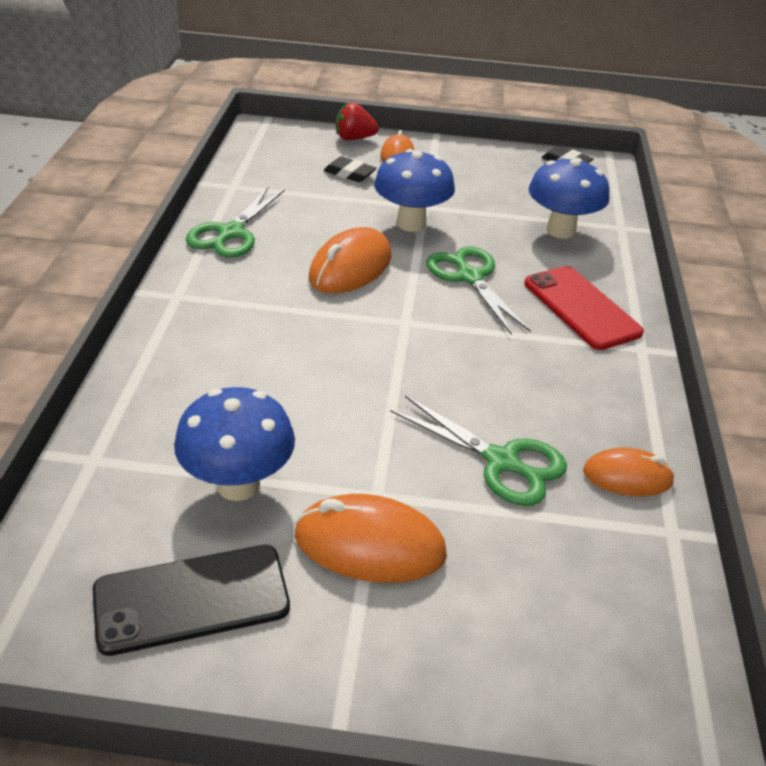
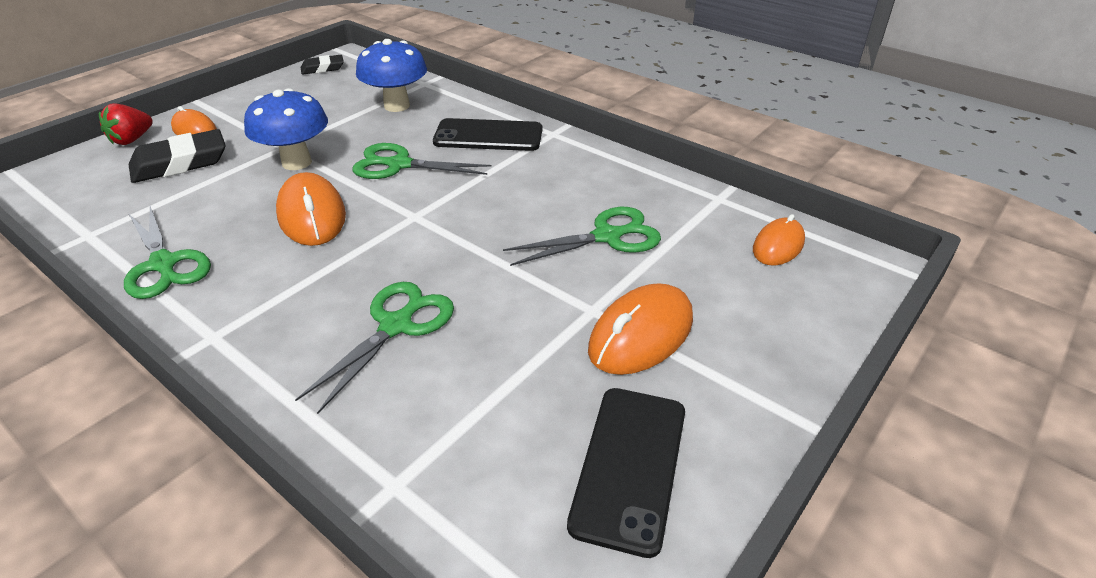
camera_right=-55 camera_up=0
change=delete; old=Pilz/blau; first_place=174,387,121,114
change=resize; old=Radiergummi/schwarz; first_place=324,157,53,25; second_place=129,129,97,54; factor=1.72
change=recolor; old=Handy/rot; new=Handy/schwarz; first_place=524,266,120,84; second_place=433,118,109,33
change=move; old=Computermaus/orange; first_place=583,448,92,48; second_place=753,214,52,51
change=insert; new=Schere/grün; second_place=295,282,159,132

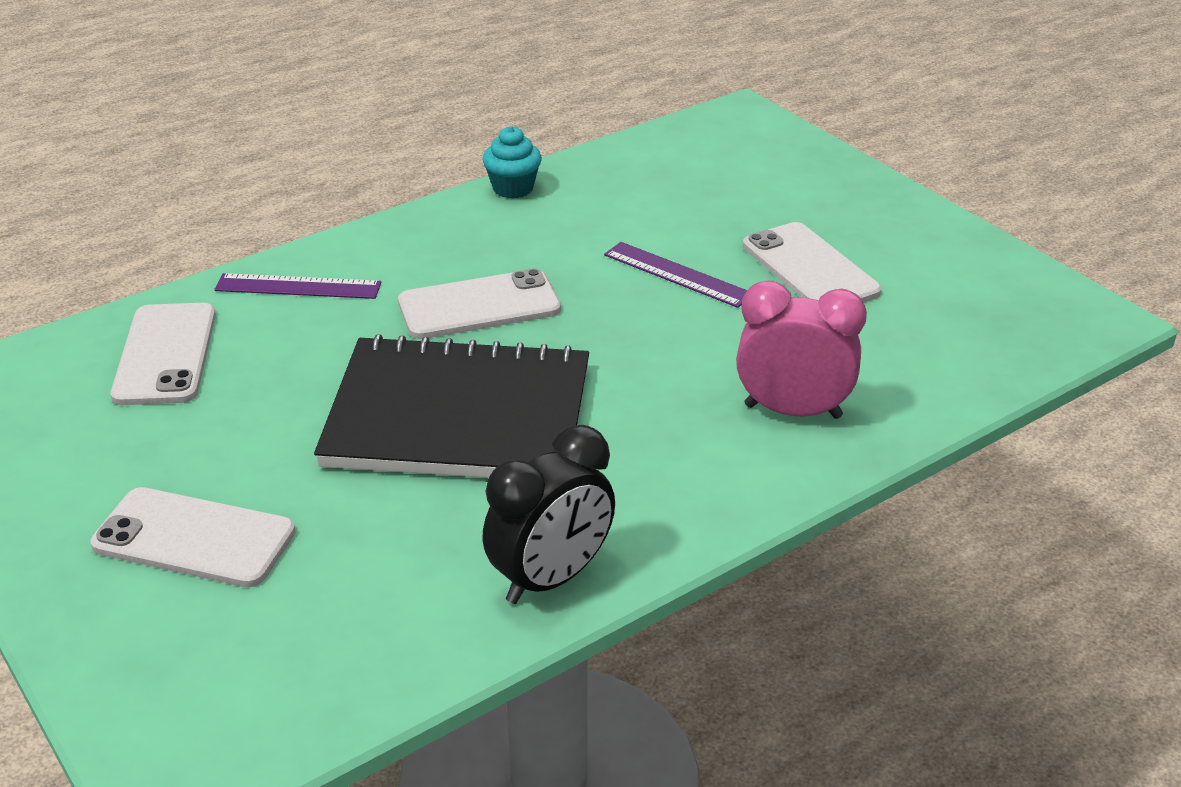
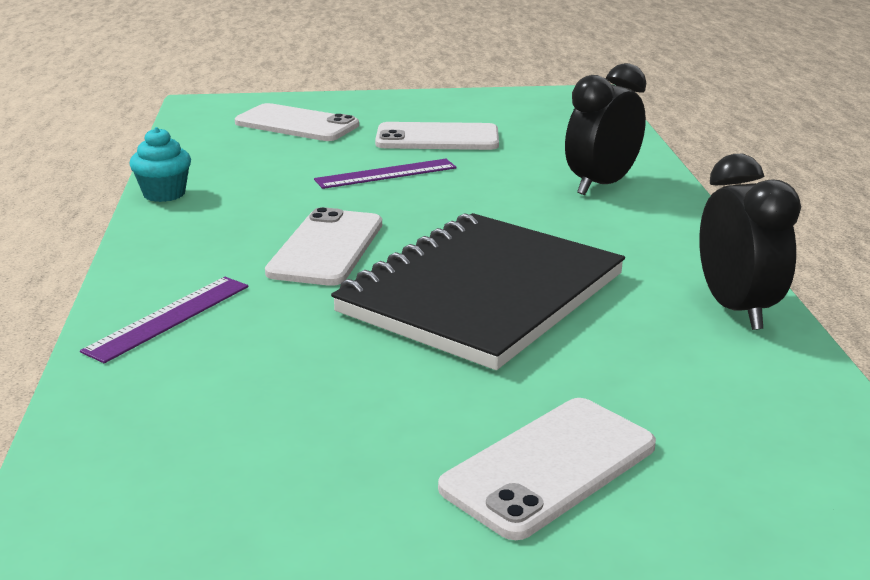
camera_right=-60 camera_up=-10
change=move; old=Handy/weiß; first_place=111,303,105,102; second_place=235,103,124,38
change=recolor; old=Wecker/rosa; new=Wecker/schwarz; first_place=736,281,131,138; second_place=565,63,81,132

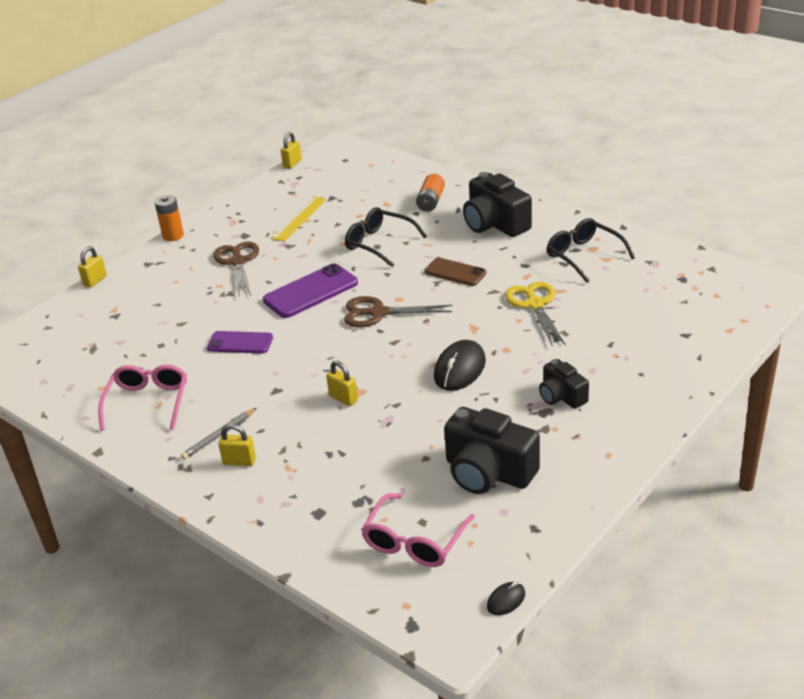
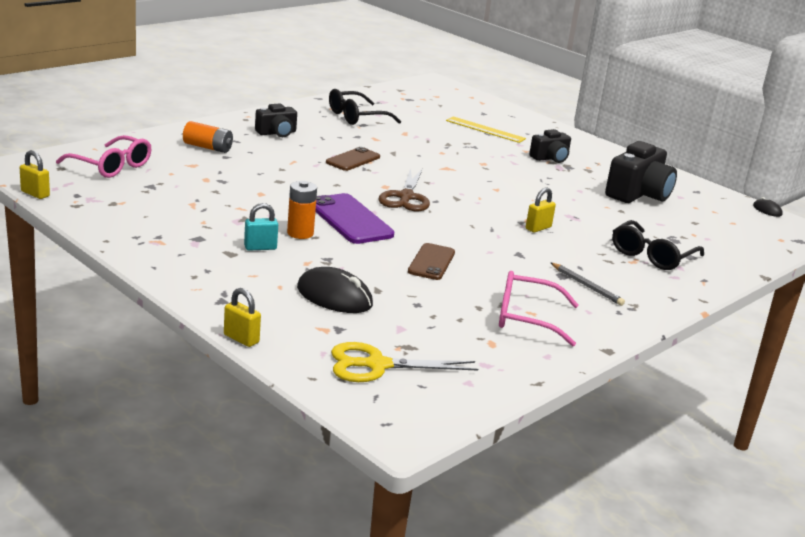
camera_right=-90 camera_up=-10
change=move; old=Batterie/orange; first_place=155,195,29,46; second_place=287,181,30,58
change=recolor; old=Handy/lila; new=Handy/braun; first_place=207,331,66,23; second_place=408,243,47,37
change=replace; old=Schere/braun; new=Vorhängeschloss/türkis; first_place=213,242,46,54; second_place=244,203,34,48
change=delete; old=Vorhängeschloss/gelb; first_place=218,424,38,42
change=move; old=Lineal/gelb; first_place=271,196,55,46; second_place=446,116,80,27
change=move; old=Brille/schwarz; first_place=345,207,82,60; second_place=612,220,92,50
change=move; old=Brille/rosa; first_place=361,493,114,74; second_place=56,135,96,43
change=move; old=Computermaus/schwarz; first_place=434,340,52,51; second_place=297,267,76,46
change=resize; old=Kamera/schwarz; first_place=463,172,69,65; second_place=255,103,42,34; factor=0.58
change=move; old=Schere/gelb; first_place=505,282,61,65; second_place=331,342,147,40

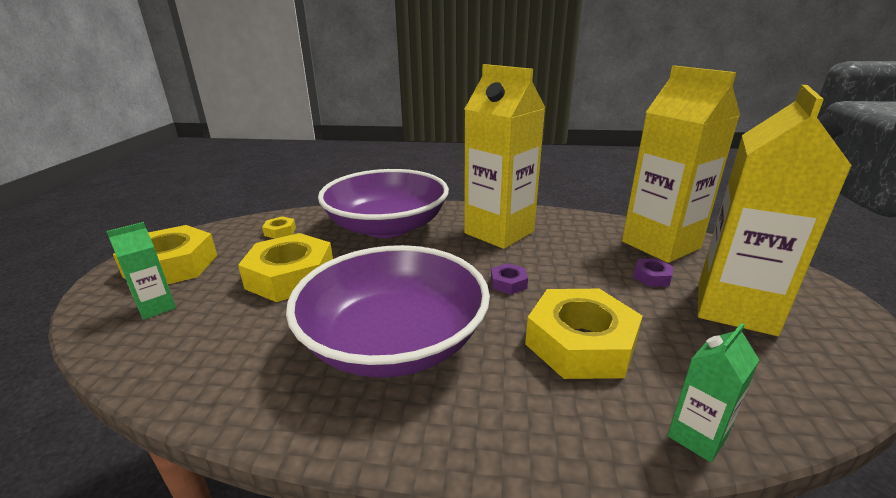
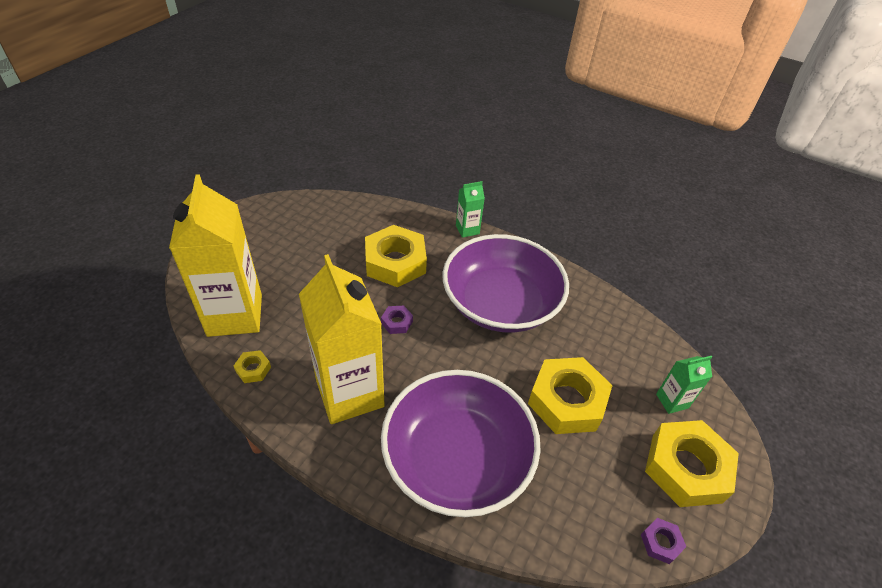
camera_right=-160 camera_up=20
change=move; old=Sechskantmutter/gelb; first_place=262,216,34,23; second_place=234,350,37,33
change=move; old=Sechskantmutter/lila; first_place=633,258,41,29; second_place=641,518,45,46
change=move; old=Getränkekarton/grün; first_place=667,323,92,139; second_place=456,181,29,57
change=delete; old=Getränkekarton/gelb; first_place=698,85,154,251

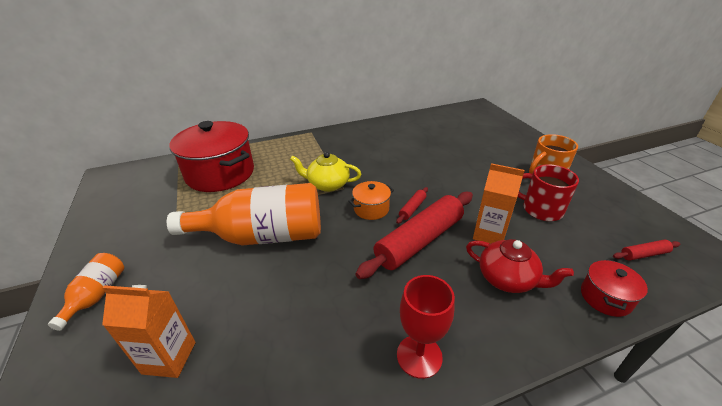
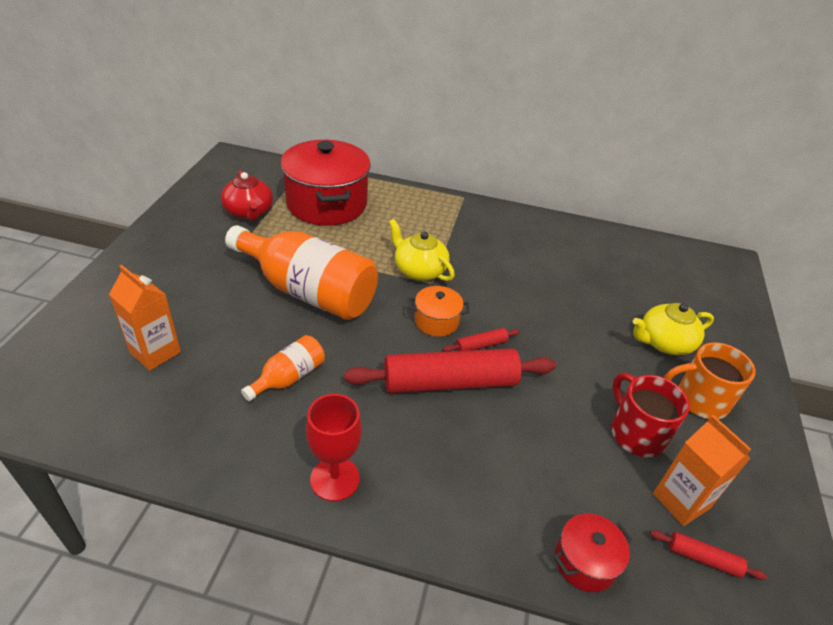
camera_right=30 camera_up=5
change=move; old=Flasche/orange; first_place=48,253,76,78; second_place=241,335,84,66
change=move; old=Teekanne/rot; first_place=466,239,108,54; second_place=221,171,52,50
change=move; old=Getränkekarton/orange; first_place=473,163,52,81; second_place=653,415,98,111
change=insert; new=Teekanne/gelb; second_place=633,303,81,52

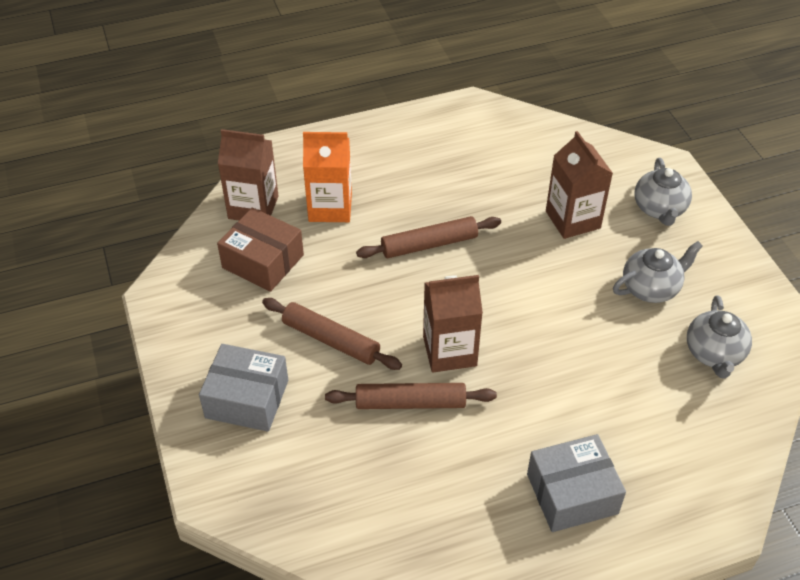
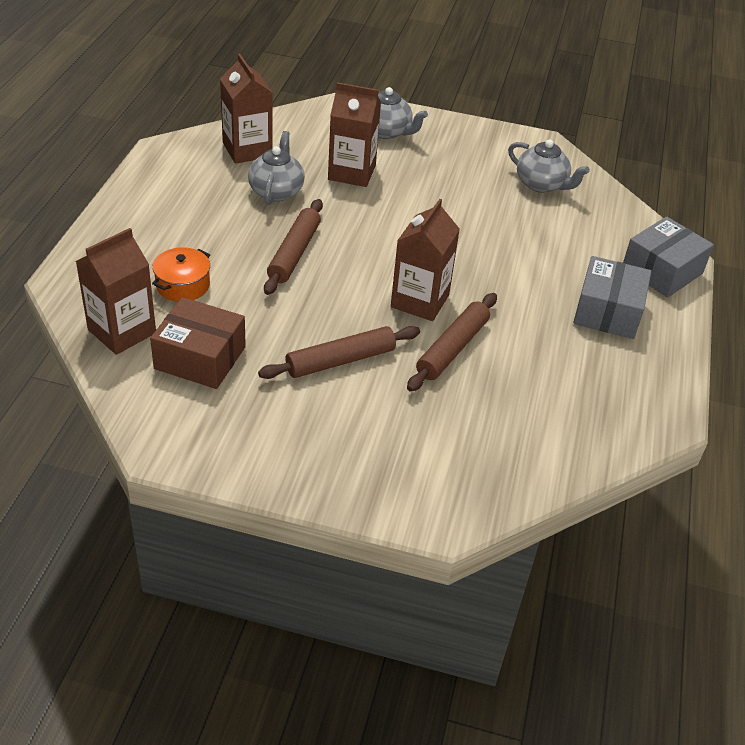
camera_right=-60 camera_up=-5
change=move; old=Schachtel/grau; first_place=199,344,89,88; second_place=623,217,91,81
change=rotate; old=Schachtel/braun; first_place=217,207,87,85; second_place=150,297,96,92; degrees=45
change=replace; old=Getränkekarton/orange; new=Kochtopf/orange; first_place=303,132,49,90; second_place=152,248,58,54
change=move; old=Teekanne/grau; first_place=613,241,90,62; second_place=248,131,57,74
change=insert; new=Getränkekarton/braun; second_place=220,54,52,110

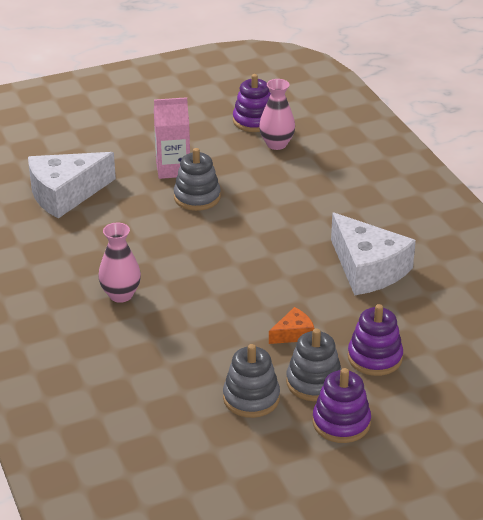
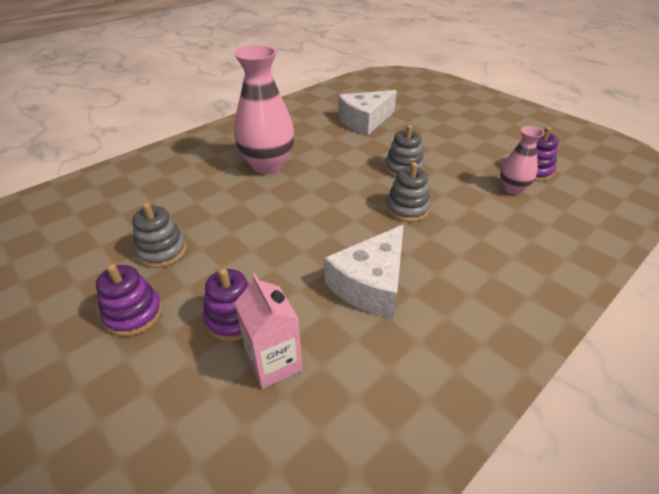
camera_right=70 camera_up=5
change=rotate; old=Käse/weiß; first_place=28,152,88,66; second_place=338,90,59,45; degrees=-75
change=resize; old=Vase/rosa; first_place=98,223,43,80; second_place=234,45,60,129; factor=1.86
change=move; old=Getränkekarton/rosa; first_place=154,97,36,82; second_place=235,273,67,116
change=delete; old=Käse/orange; first_place=269,307,45,37
change=move; old=Stapelspielzeug/grau; first_place=286,328,55,73; second_place=386,162,44,60

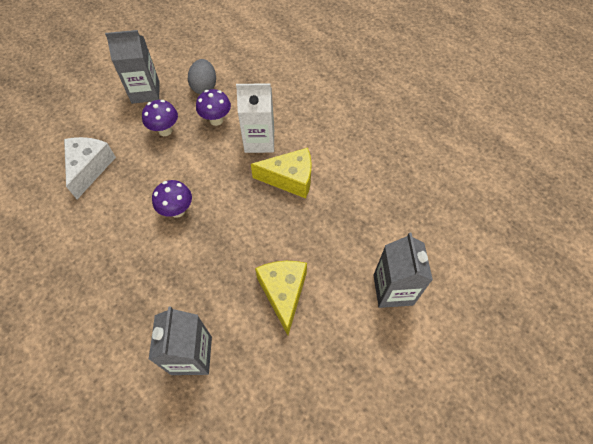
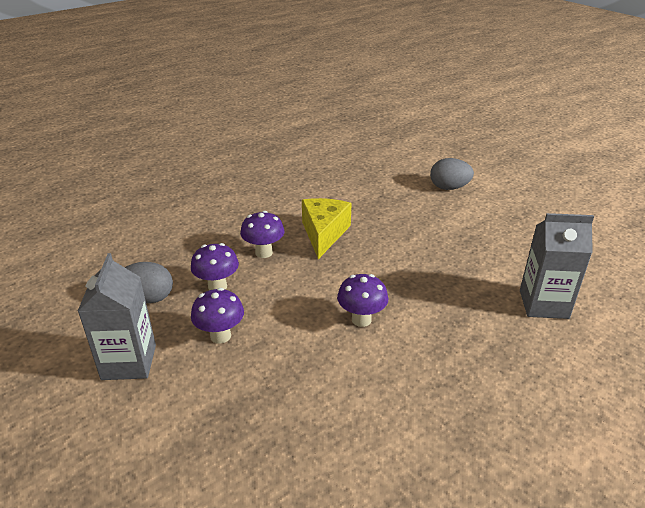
camera_right=-85 camera_up=-25
change=delete; old=Käse/weiß; first_place=64,137,52,62
change=replace; old=Getränkekarton/weiß; new=Pilz/lila; first_place=236,83,38,70; second_place=240,211,45,47
change=delete; old=Käse/gelb; first_place=255,261,52,74
change=replace; old=Getränkekarton/grau; new=Ei/grau; first_place=373,233,60,75; second_place=430,158,44,32

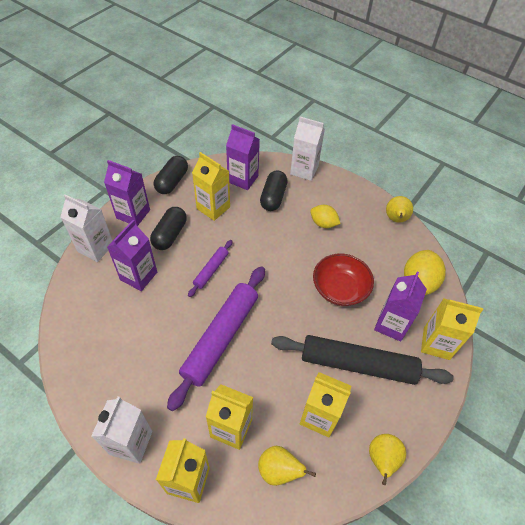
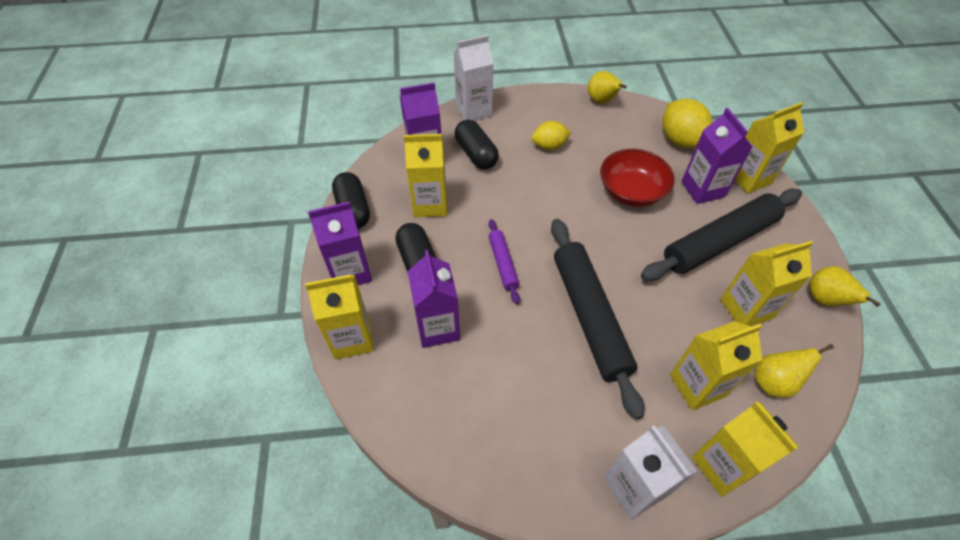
camera_right=-40 camera_up=0
change=recolor; old=Getränkekarton/weiß; new=Getränkekarton/gelb; first_place=60,194,53,68; second_place=305,275,69,85
change=recolor; old=Nudelholz/lila; new=Nudelholz/schwarz; first_place=167,266,98,145; second_place=551,219,93,201

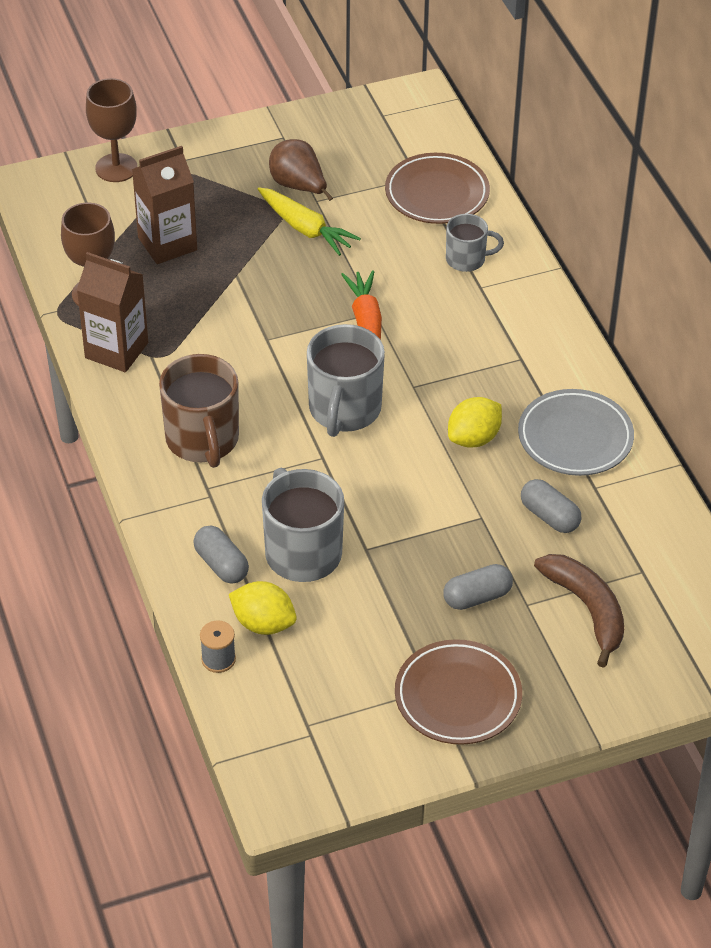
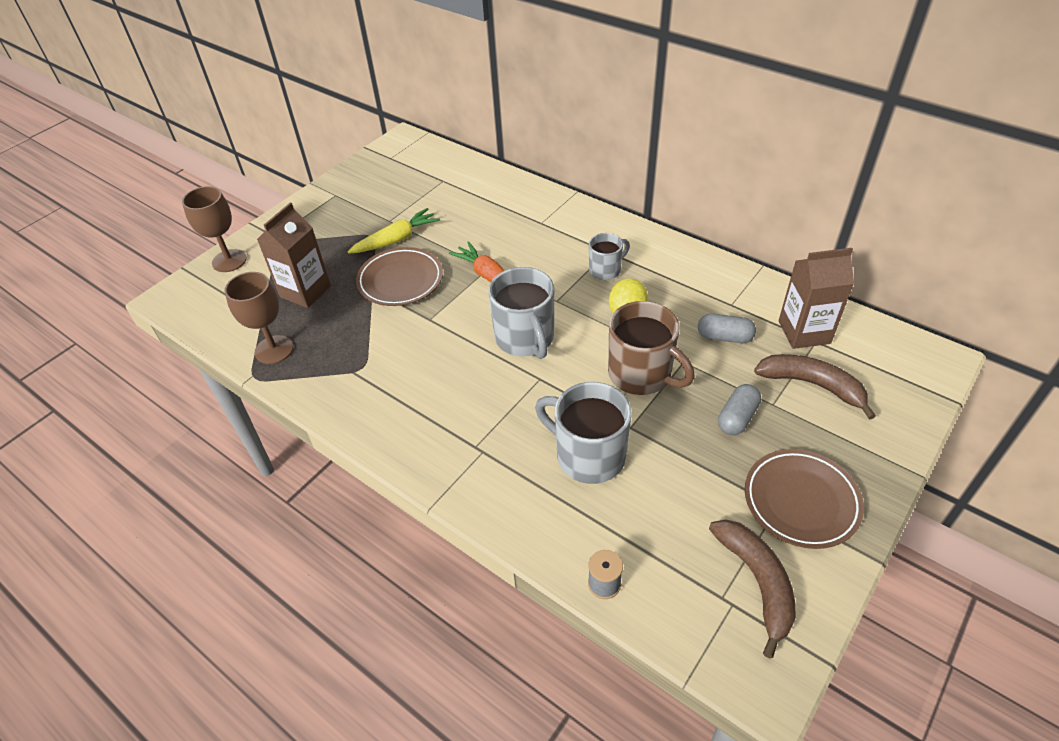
camera_right=-30 camera_up=0
change=move; old=Getränkekarton/braun; first_place=77,252,71,120; second_place=778,248,76,101
change=move; old=Tasse/braun; first_place=159,354,80,114; second_place=608,301,87,94
change=delete; old=Kapsel/grau; first_place=194,525,55,59
change=delete; old=Zitrone/gelb; first_place=229,581,68,54
change=rotate; old=Karotte/gelb; first_place=258,187,103,69; second_place=348,208,92,46; degrees=-45
change=delete; old=Birne/braun; first_place=269,139,64,62
change=move; old=Teller/braun; first_place=385,153,105,71; second_place=356,247,87,59
change=move; old=Tasse/grau; first_place=446,214,58,58; second_place=589,233,41,47
change=delete; old=Teller/grau; first_place=518,389,116,87
change=insert; new=Banane/braun; second_place=709,519,87,139

